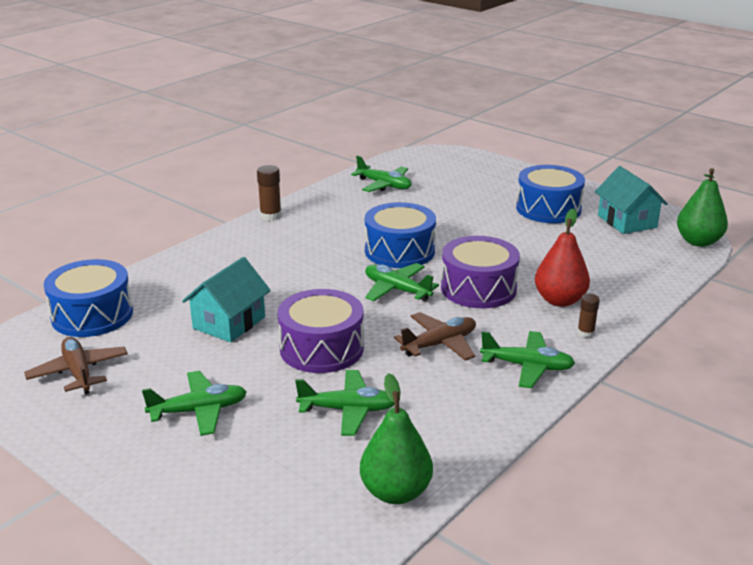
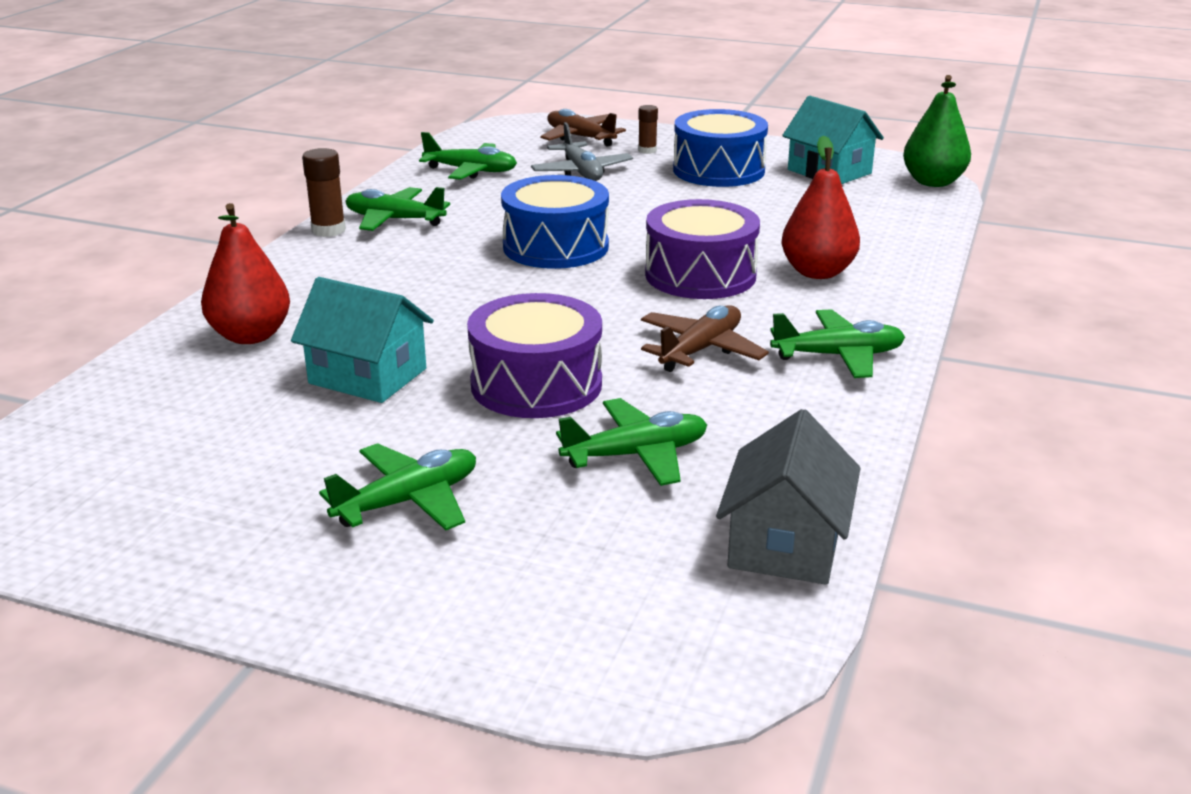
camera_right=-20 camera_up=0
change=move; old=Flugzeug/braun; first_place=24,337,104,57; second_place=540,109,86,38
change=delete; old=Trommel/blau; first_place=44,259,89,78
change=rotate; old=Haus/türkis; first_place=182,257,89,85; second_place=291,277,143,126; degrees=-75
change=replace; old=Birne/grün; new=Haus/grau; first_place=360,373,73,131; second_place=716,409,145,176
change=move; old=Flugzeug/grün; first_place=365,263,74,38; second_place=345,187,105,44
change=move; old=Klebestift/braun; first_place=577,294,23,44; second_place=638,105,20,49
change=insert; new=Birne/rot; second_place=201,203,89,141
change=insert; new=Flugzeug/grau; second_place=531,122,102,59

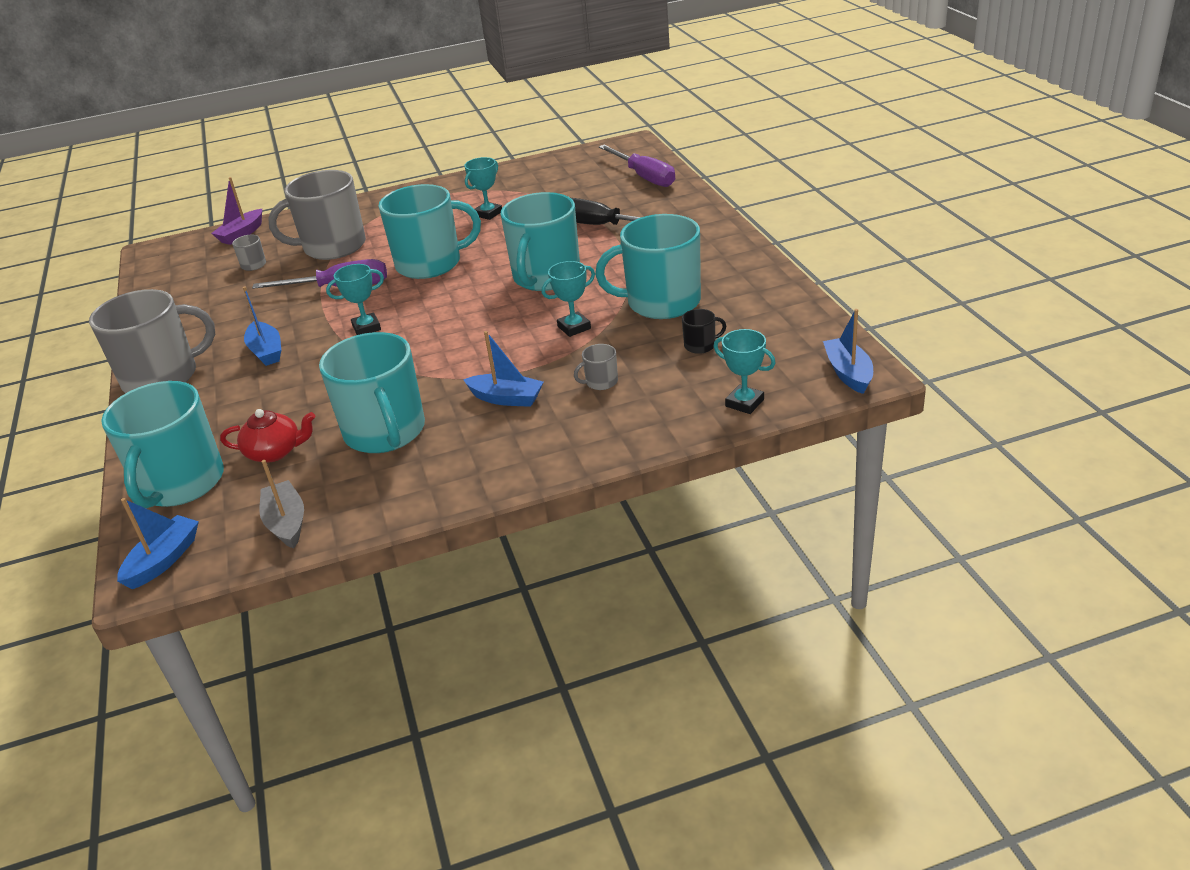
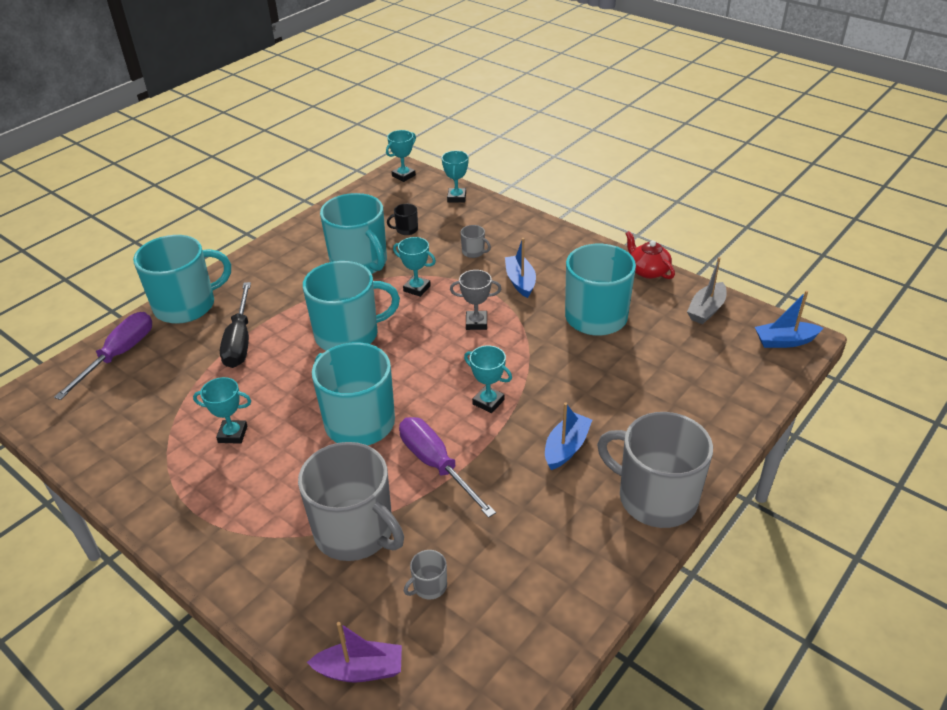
camera_right=-125 camera_up=5
change=move; old=Tasse/türkis; first_place=101,381,123,127; second_place=133,235,98,89
change=move; old=Teekanne/rot; first_place=220,409,95,53; second_place=626,231,49,48
change=rotate; old=Tasse/schwarz; first_place=682,309,44,45; second_place=387,204,31,31; degrees=-60
change=replace; old=Boot/blau; new=Pokal/türkis; first_place=823,309,50,85; second_place=386,130,30,52
change=insert; new=Pokal/grau; second_place=450,270,51,60

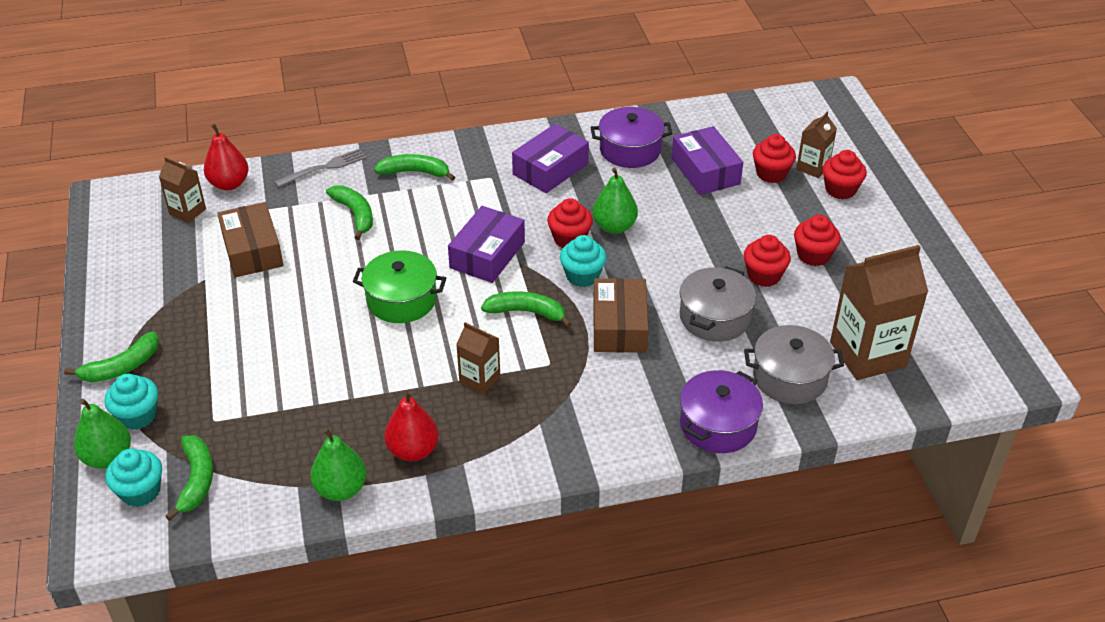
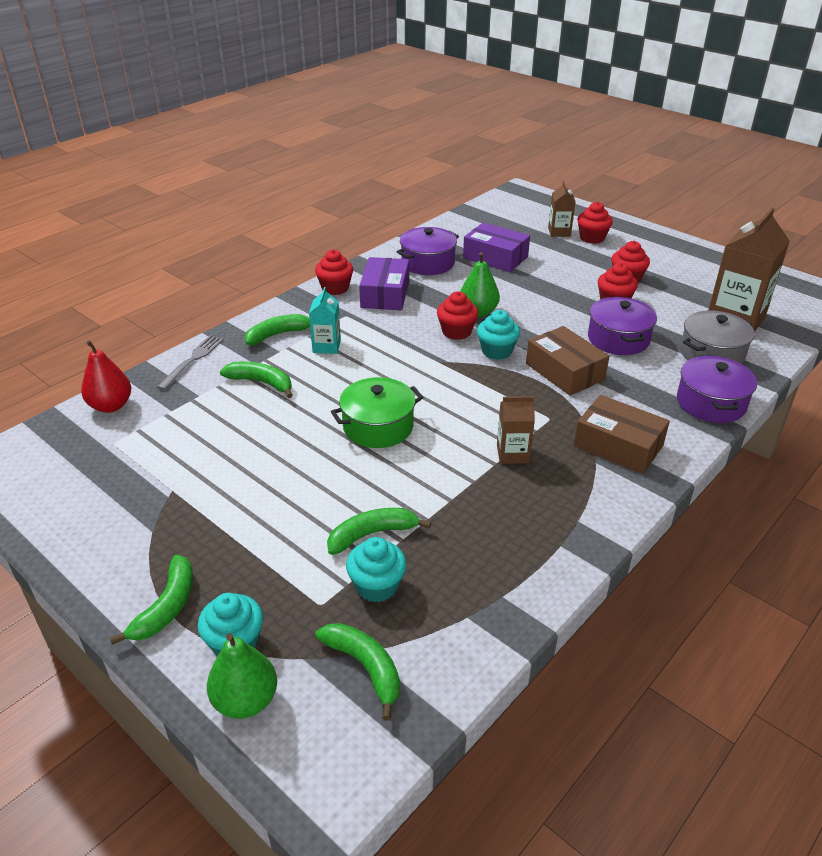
camera_right=-35 camera_up=-5
change=move; old=Muffin/türkis; first_place=105,449,57,58; second_place=346,537,60,65
change=delete; old=Getränkekarton/braun; first_place=159,157,47,66
change=move; old=Schachtel/braun; first_place=217,202,67,76; second_place=574,395,96,79
change=delete; old=Birne/grün; first_place=310,428,57,73
change=delete; old=Birne/rot; first_place=384,390,55,71
change=delete; old=Schachtel/lila; first_place=448,206,77,77
change=move; old=Banane/grün; first_place=481,291,91,36; second_place=327,508,104,47
change=recolor; old=Kochtopf/grau; new=Kochtopf/lila; first_place=680,266,76,76; second_place=588,297,69,58
change=move; old=Muffin/rot; first_place=753,134,43,49; second_place=315,250,38,45
change=insert; new=Getränkekarton/türkis; second_place=309,287,32,67

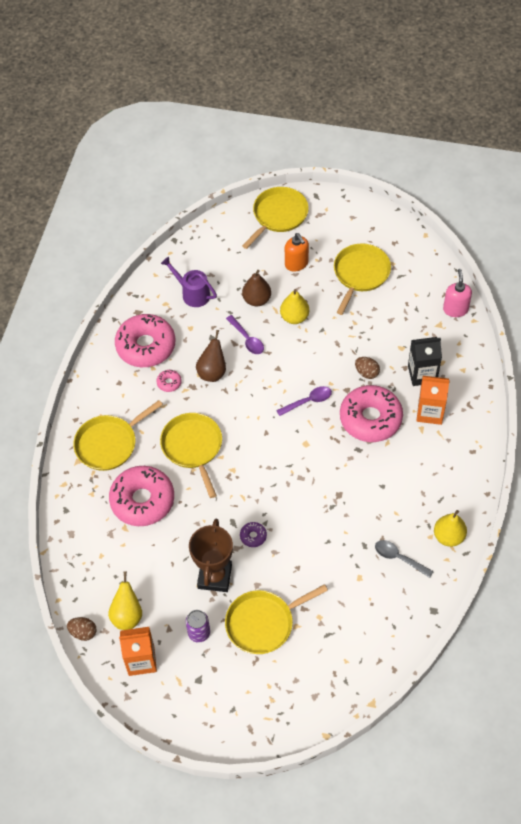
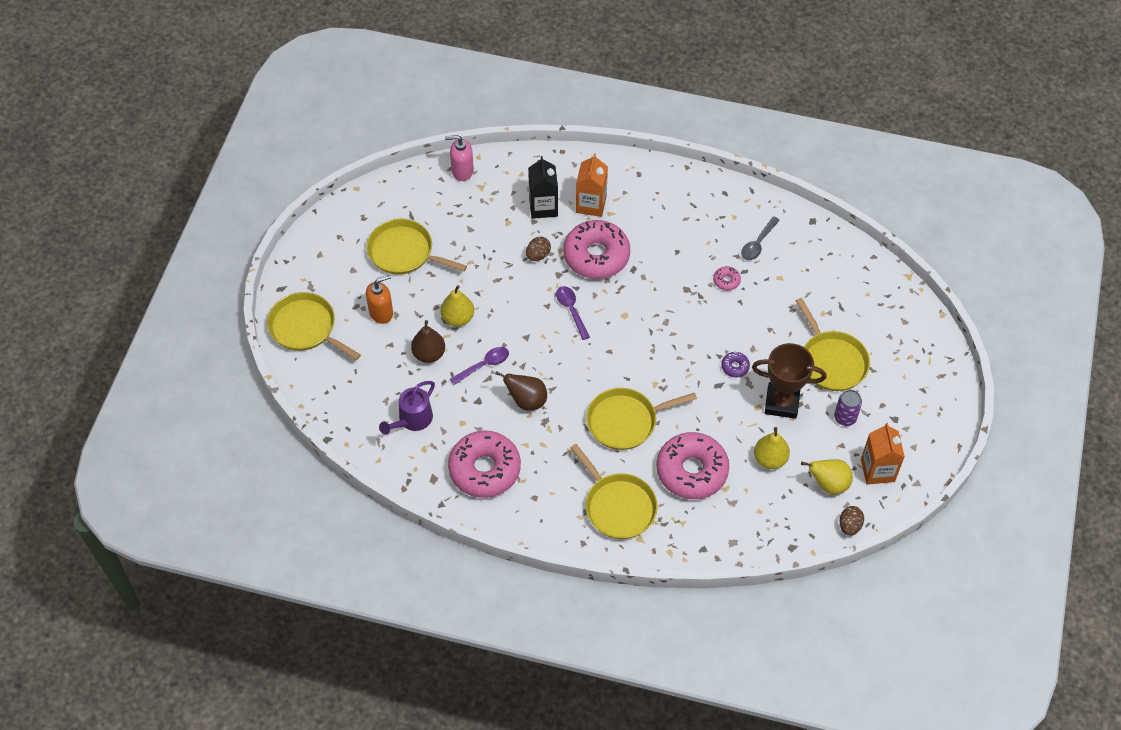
camera_right=-90 camera_up=0
change=move; old=Donut/rosa; first_place=156,370,26,22; second_place=713,266,28,25
change=move; old=Birne/gelb; first_place=434,510,33,37; second_place=754,427,36,42

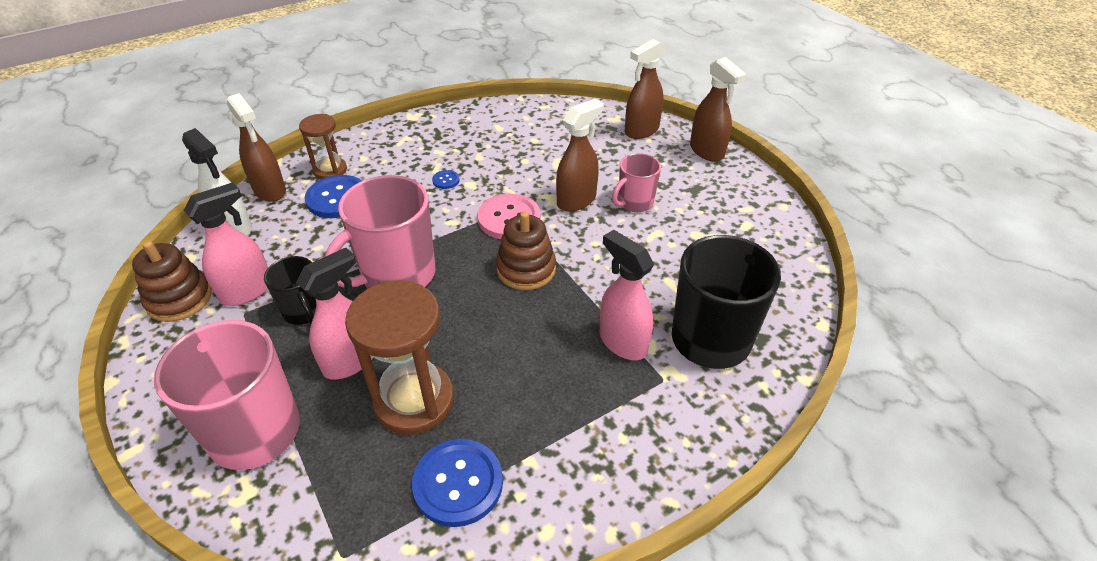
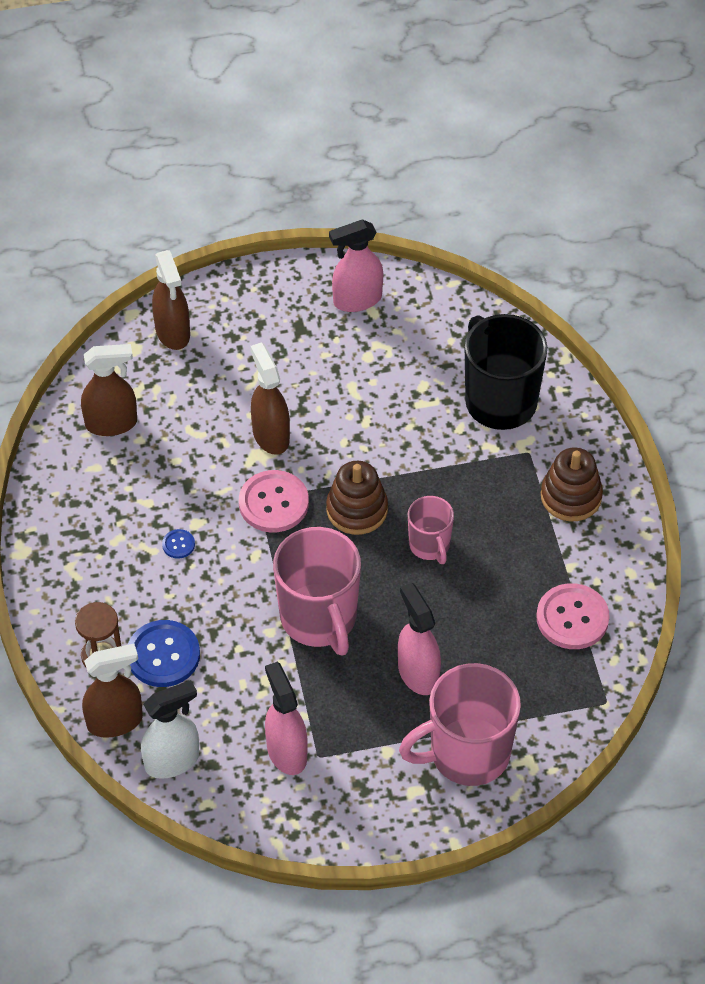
camera_right=-70 camera_up=10
change=move; old=Stapelspielzeug/braun; first_place=132,241,80,81; second_place=541,448,62,73
change=delete; old=Tasse/schwarz; first_place=264,256,52,69
change=delete; old=Sanduhr/braun; first_place=345,280,109,155
change=recolor; old=Knopf/blau; new=Knopf/rosa; first_place=412,439,91,88; second_place=536,583,74,66
change=move; old=Sprühflasche/rosa; first_place=599,230,55,130; second_place=329,220,54,92
change=move; old=Tasse/rosa; first_place=612,153,49,59; second_place=408,496,46,68
change=move; old=Sprühflasche/braun; first_place=690,57,57,105; second_place=81,344,56,92

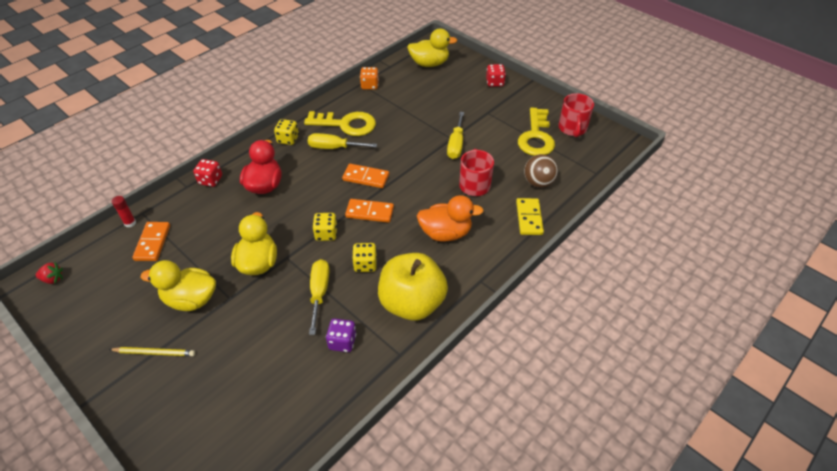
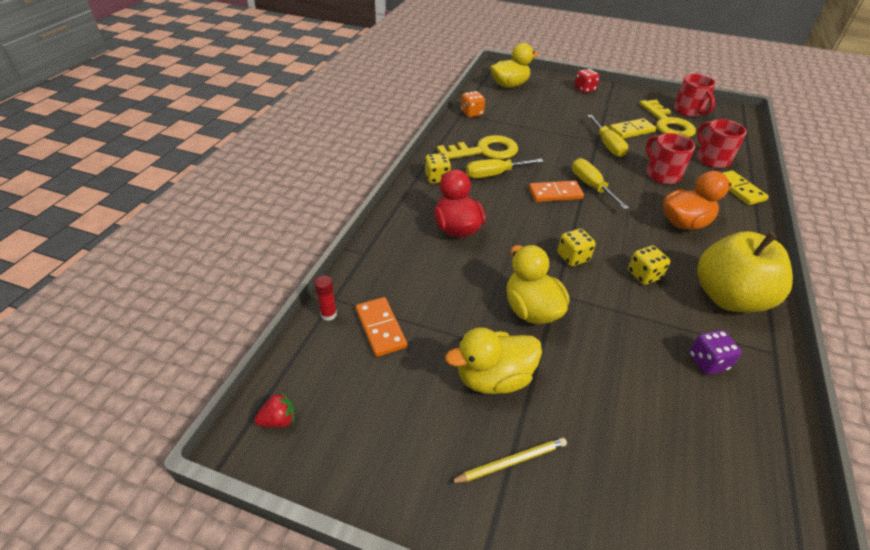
camera_right=-25 camera_up=-5
change=delete; old=Spielwürfel/rot; first_place=193,159,29,28
change=move; old=Schraubenzieher/gelb; first_place=309,259,21,76; second_place=572,158,57,52
change=delete; old=Dominostein/orange; first_place=345,199,49,24
change=replace; old=Ball/braun; new=Tasse/rot; first_place=524,154,34,34; second_place=697,119,50,49
change=insert; new=Dominostein/gelb; second_place=609,118,47,21

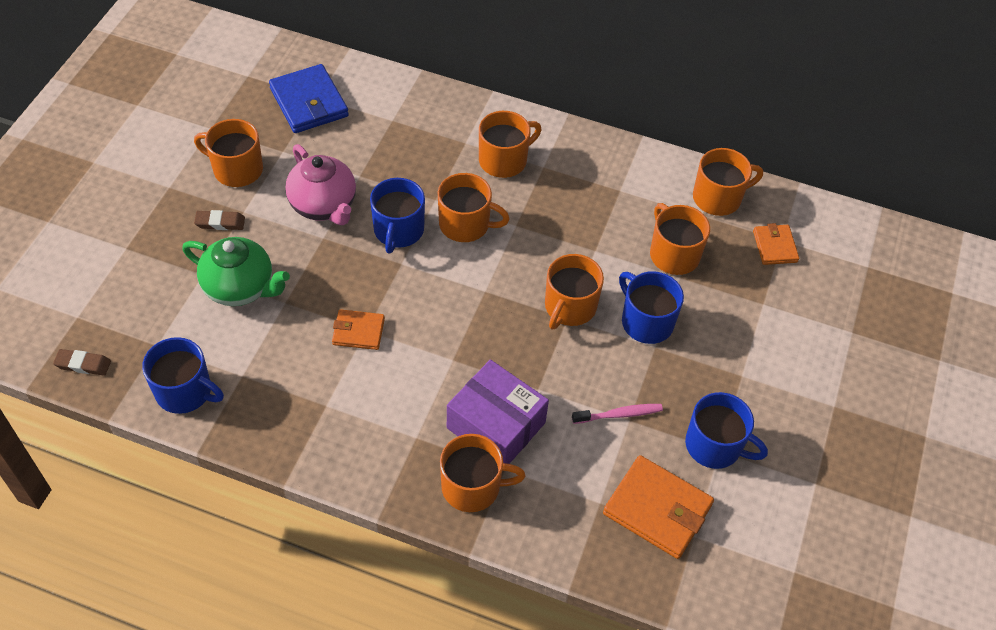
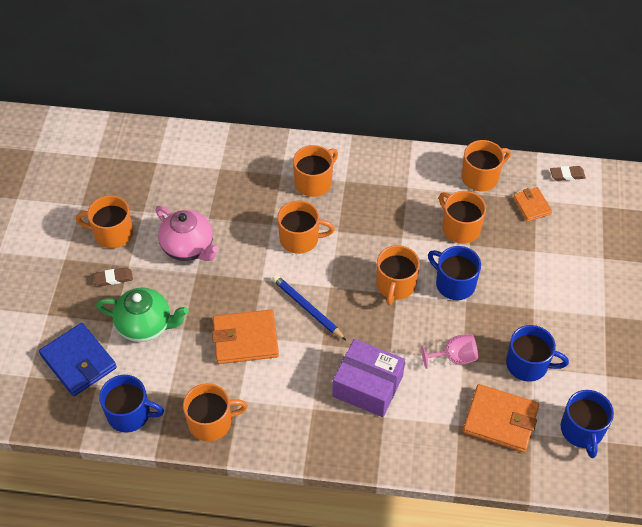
camera_right=-10 camera_up=0
change=move; old=Radiergummi/braun; first_place=53,349,58,27; second_place=550,166,36,15
change=move; old=Geldbörse/blau; first_place=269,64,80,69; second_place=39,323,78,73
change=resize; old=Geldbörse/orange; first_place=332,309,53,41; second_place=212,310,67,54; factor=1.72
change=move; old=Tasse/blau; first_place=370,178,55,76; second_place=561,390,53,68
change=move; old=Tasse/orange; first_place=440,434,85,78; second_place=183,383,65,59
change=replace; old=Zahnbürste/rosa; new=Kelch/rosa; first_place=572,404,91,20; second_place=421,334,57,35
change=insert; new=Bleistift/blau; second_place=272,275,74,65

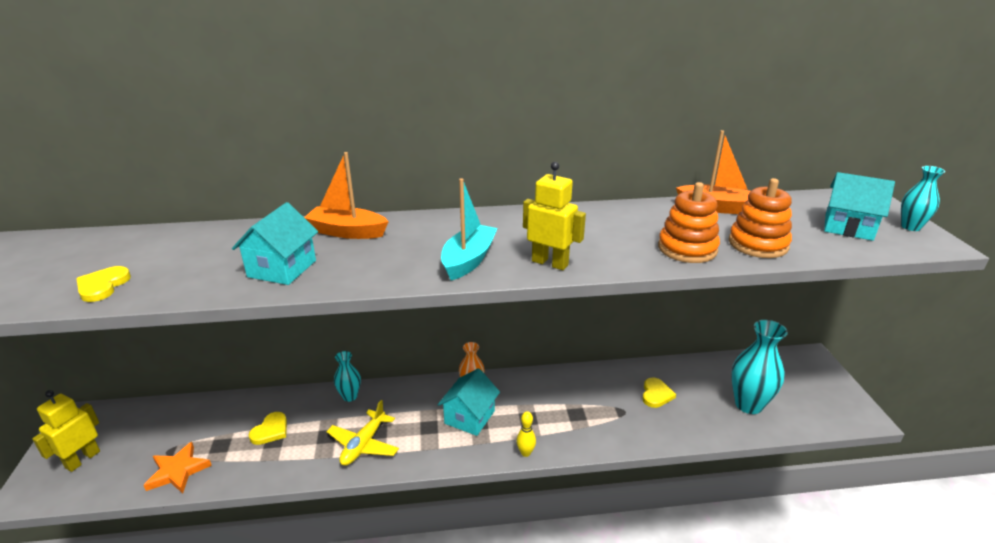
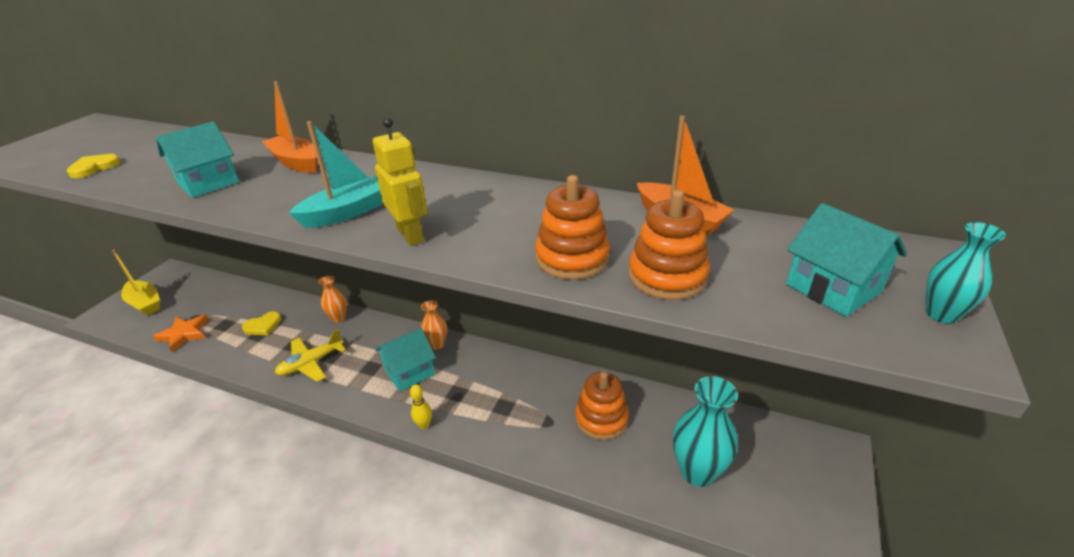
camera_right=30 camera_up=5
change=replace; old=Roboter/gelb; new=Boot/gelb; first_place=32,390,68,82; second_place=112,250,48,65
change=recolor; old=Vase/türkis; new=Vase/orange; first_place=334,351,27,51; second_place=319,276,28,47
change=replace; old=Herz/gelb; new=Stapelspielzeug/orange; first_place=642,378,34,30; second_place=575,372,54,68

